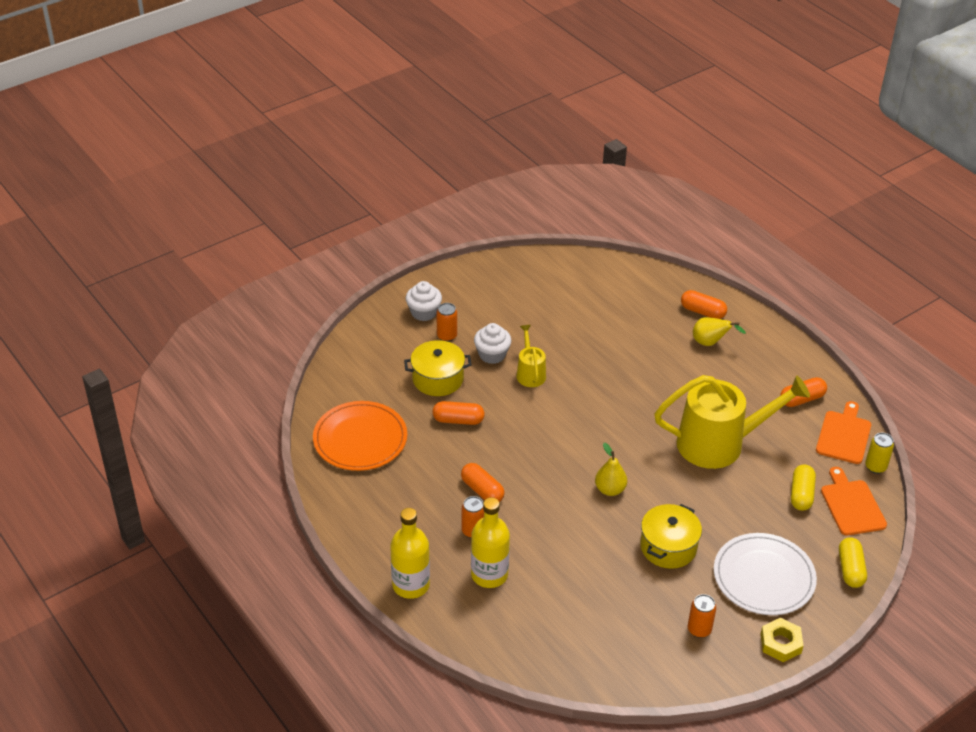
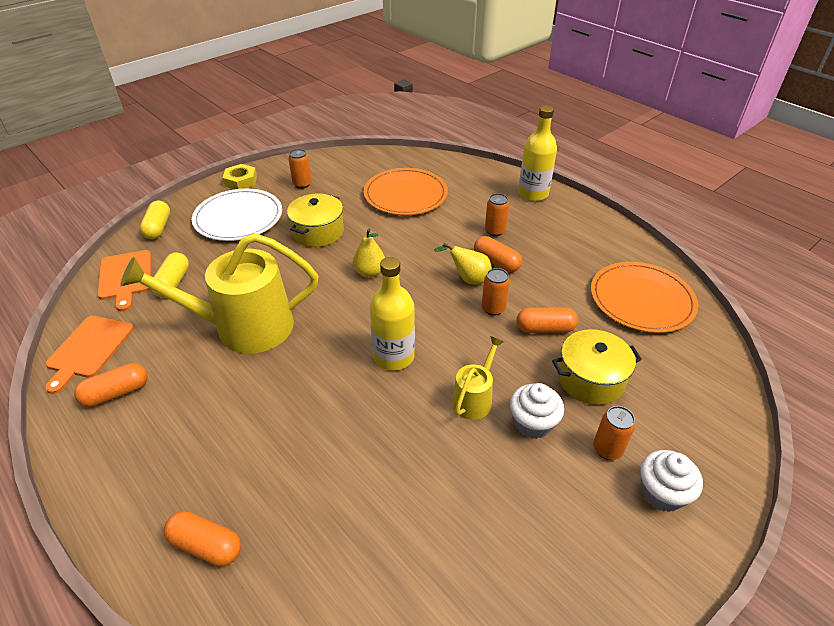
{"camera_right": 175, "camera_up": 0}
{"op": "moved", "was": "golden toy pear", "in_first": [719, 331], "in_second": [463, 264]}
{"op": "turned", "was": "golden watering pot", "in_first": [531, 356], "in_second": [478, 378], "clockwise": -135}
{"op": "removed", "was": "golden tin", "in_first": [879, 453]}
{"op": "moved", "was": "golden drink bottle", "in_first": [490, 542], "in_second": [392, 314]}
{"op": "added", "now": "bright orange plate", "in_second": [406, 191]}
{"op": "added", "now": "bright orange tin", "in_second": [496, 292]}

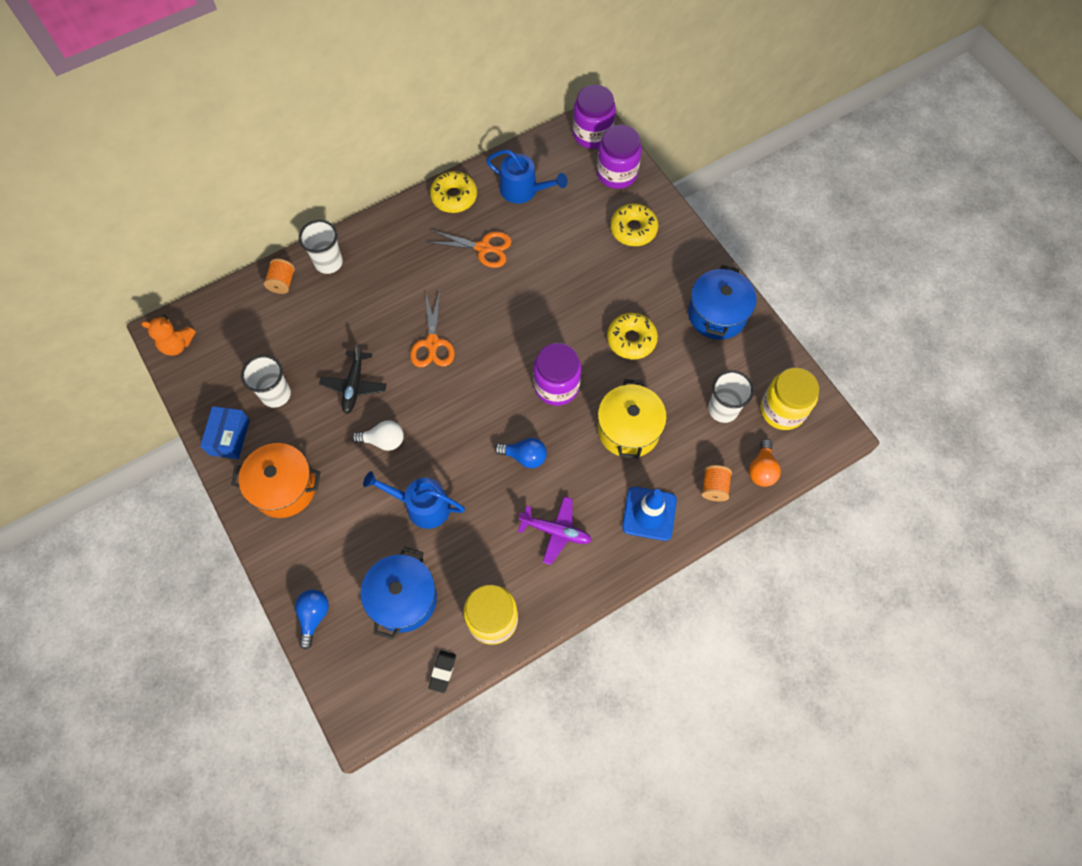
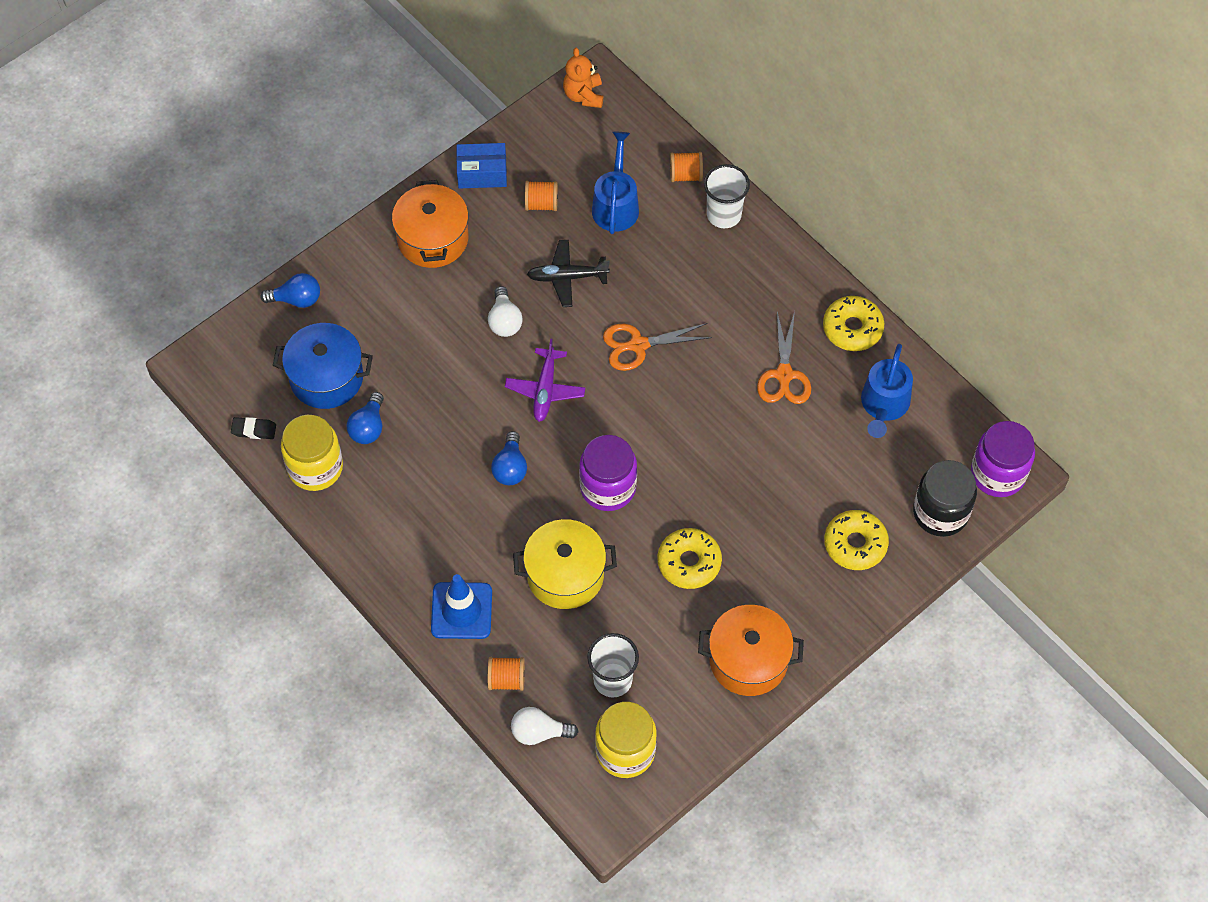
{"camera_right": 80, "camera_up": -5}
{"op": "recoloured", "was": "royal purple jar", "now": "jet-black jar", "in_first": [619, 157], "in_second": [945, 498]}
{"op": "recoloured", "was": "royal blue pot", "now": "bright orange pot", "in_first": [722, 302], "in_second": [751, 650]}
{"op": "replaced", "was": "white tumbler", "now": "bright orange bobbin", "in_first": [266, 381], "in_second": [541, 196]}
{"op": "recoloured", "was": "bright orange light bulb", "now": "white light bulb", "in_first": [765, 463], "in_second": [544, 726]}
{"op": "moved", "was": "royal blue watering pot", "in_first": [414, 500], "in_second": [615, 183]}
{"op": "moved", "was": "royal purple plane", "in_first": [555, 530], "in_second": [545, 380]}
{"op": "added", "now": "royal blue light bulb", "in_second": [365, 418]}

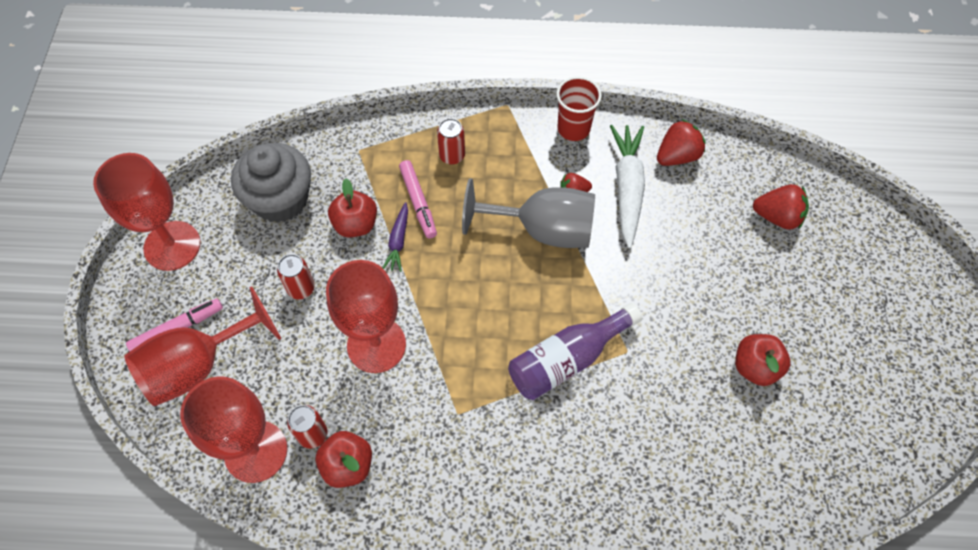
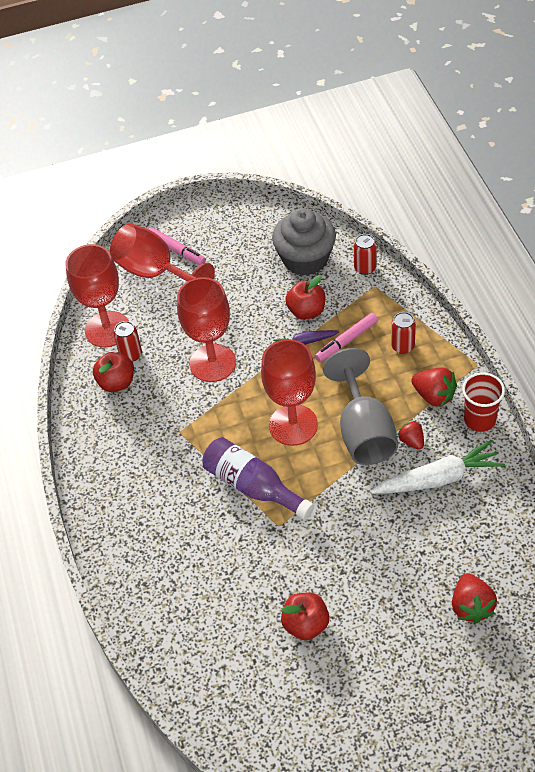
{"camera_right": 75, "camera_up": -10}
{"op": "moved", "was": "scarlet toy strawberry", "in_first": [681, 142], "in_second": [434, 387]}
{"op": "moved", "was": "scarlet chalice", "in_first": [146, 212], "in_second": [289, 392]}
{"op": "moved", "was": "scarlet tin", "in_first": [296, 276], "in_second": [365, 254]}

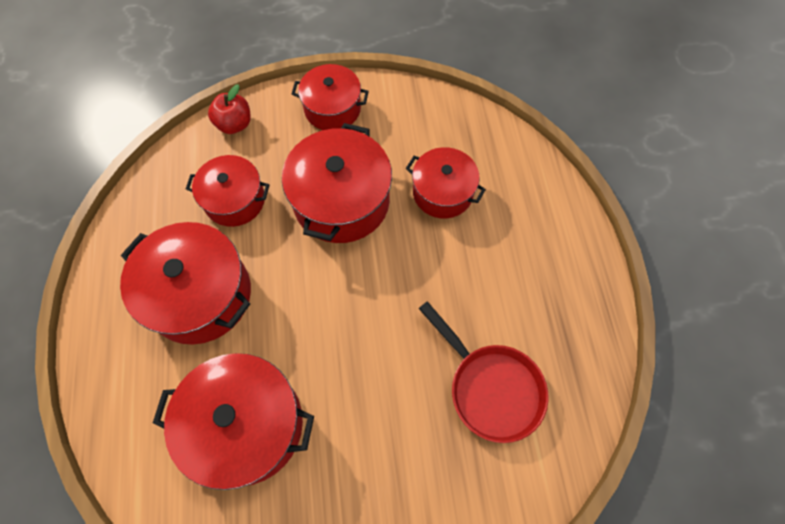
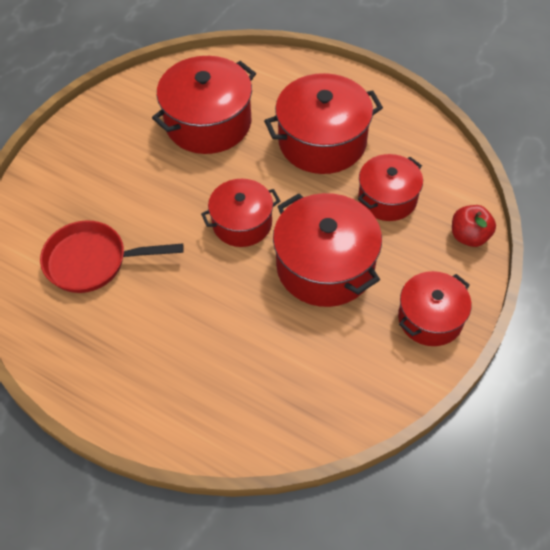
{"camera_right": 130, "camera_up": -10}
{"op": "moved", "was": "scarlet pot", "in_first": [446, 183], "in_second": [240, 213]}

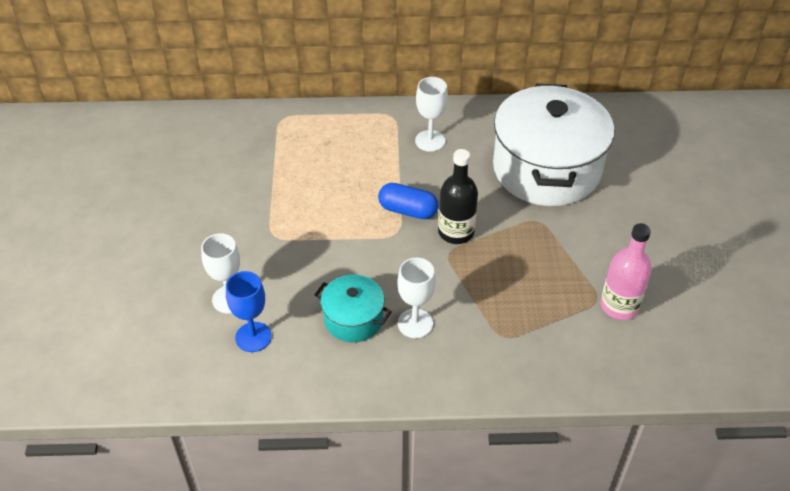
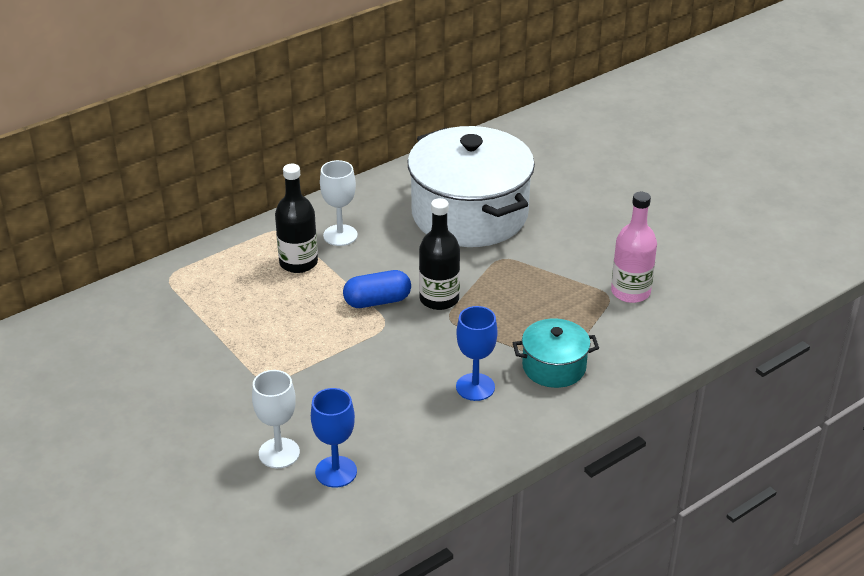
{"camera_right": -35, "camera_up": -10}
{"op": "recoloured", "was": "white chalice", "now": "royal blue chalice", "in_first": [416, 298], "in_second": [476, 353]}
{"op": "moved", "was": "teal pot", "in_first": [353, 308], "in_second": [556, 353]}
{"op": "added", "now": "jet-black drink bottle", "in_second": [296, 218]}

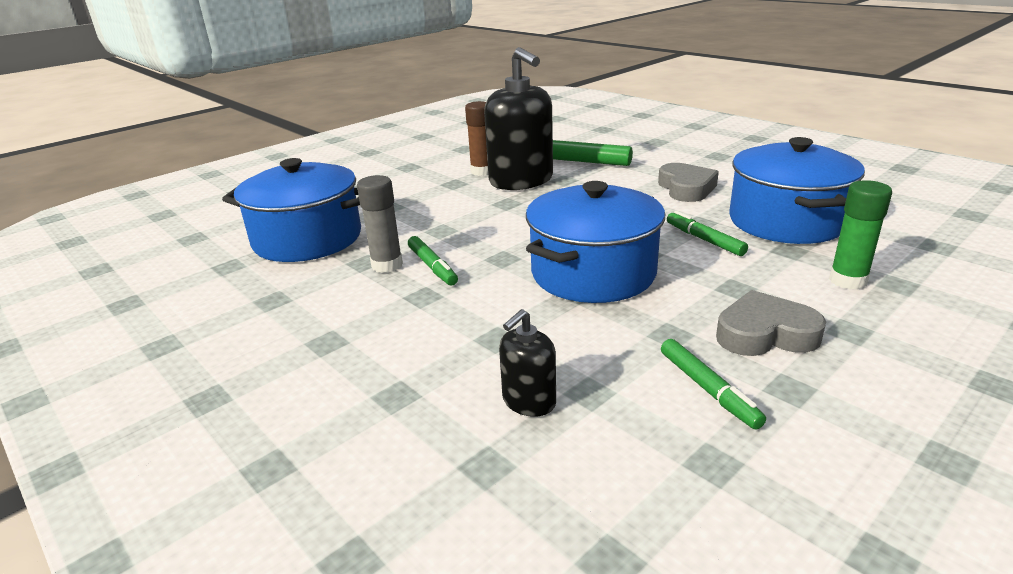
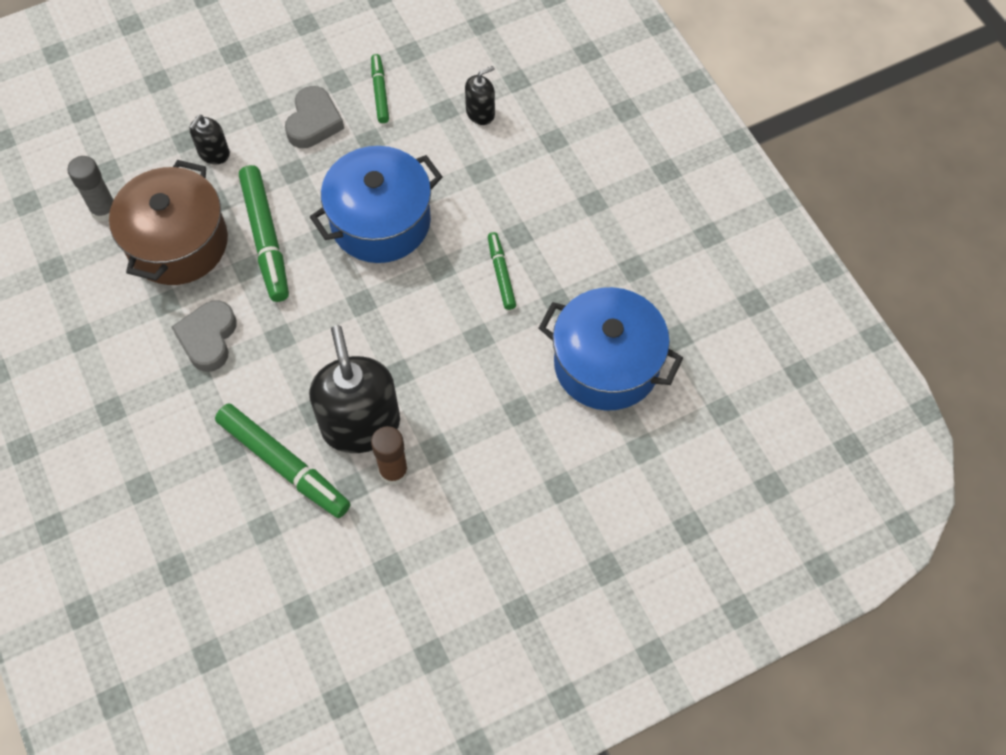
{"camera_right": -165, "camera_up": 35}
{"op": "recoloured", "was": "royal blue pot", "now": "dark brown pot", "in_first": [797, 190], "in_second": [168, 222]}
{"op": "moved", "was": "grey stick of glue", "in_first": [380, 224], "in_second": [90, 189]}
{"op": "replaced", "was": "green stick of glue", "now": "jet-black soap dispenser", "in_first": [860, 235], "in_second": [209, 139]}
{"op": "resized", "was": "green marker pen", "in_first": [707, 233], "in_second": [264, 233], "ratio": 1.81}
{"op": "turned", "was": "grey heart shape", "in_first": [771, 323], "in_second": [314, 117], "clockwise": -90}

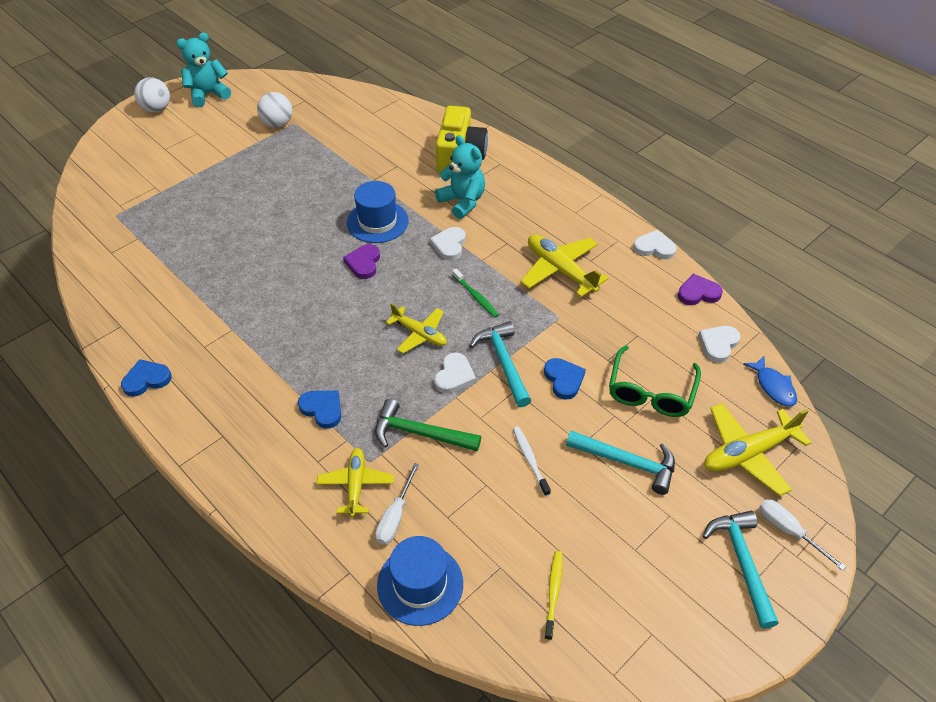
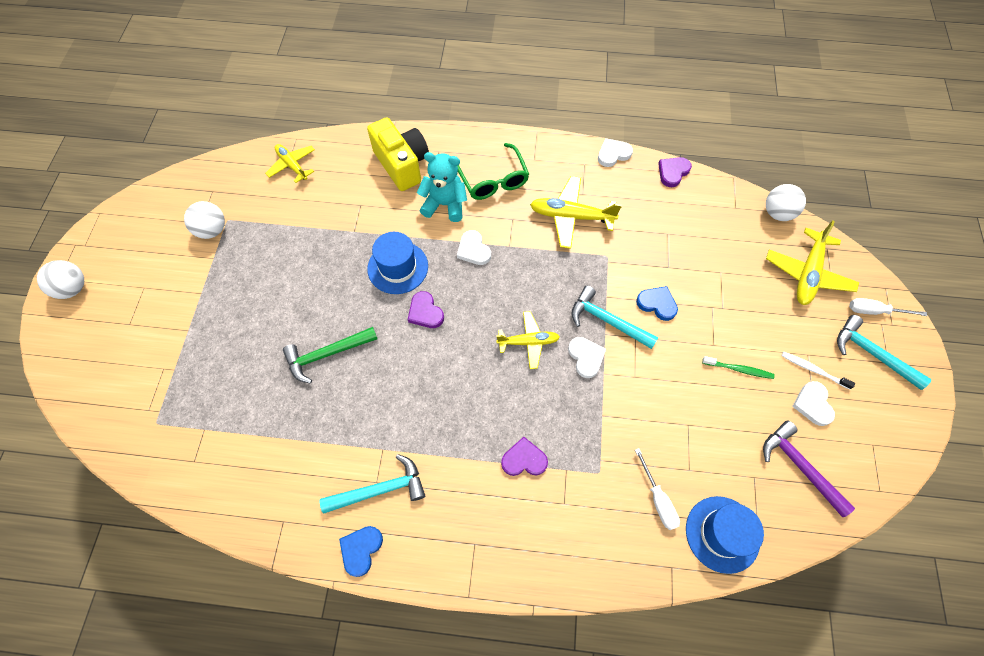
{"camera_right": -40, "camera_up": 15}
{"op": "removed", "was": "teal teddy bear", "in_first": [203, 69]}
{"op": "moved", "was": "green dental brush", "in_first": [475, 293], "in_second": [738, 367]}
{"op": "moved", "was": "white heart shape", "in_first": [720, 344], "in_second": [813, 403]}
{"op": "moved", "was": "green glasses", "in_first": [655, 381], "in_second": [493, 171]}
{"op": "replaced", "was": "royal blue toy fish", "now": "white play ball", "in_first": [770, 381], "in_second": [786, 202]}
{"op": "recoloured", "was": "royal blue heart shape", "now": "royal purple heart shape", "in_first": [319, 409], "in_second": [524, 456]}
{"op": "moved", "was": "green hammer", "in_first": [428, 425], "in_second": [330, 355]}
{"op": "moved", "was": "white dental brush", "in_first": [532, 461], "in_second": [818, 370]}
{"op": "moved", "was": "teal hammer", "in_first": [620, 462], "in_second": [372, 484]}
{"op": "moved", "was": "golden plane", "in_first": [355, 482], "in_second": [290, 163]}
{"op": "replaced", "was": "golden dental brush", "now": "royal purple hammer", "in_first": [553, 595], "in_second": [809, 469]}

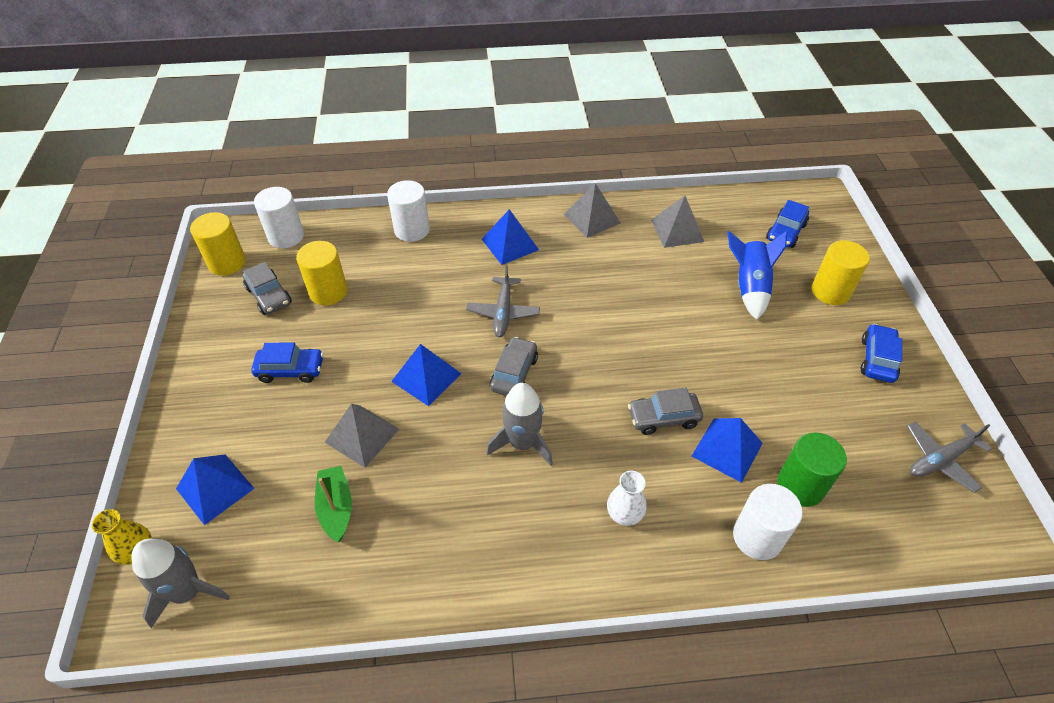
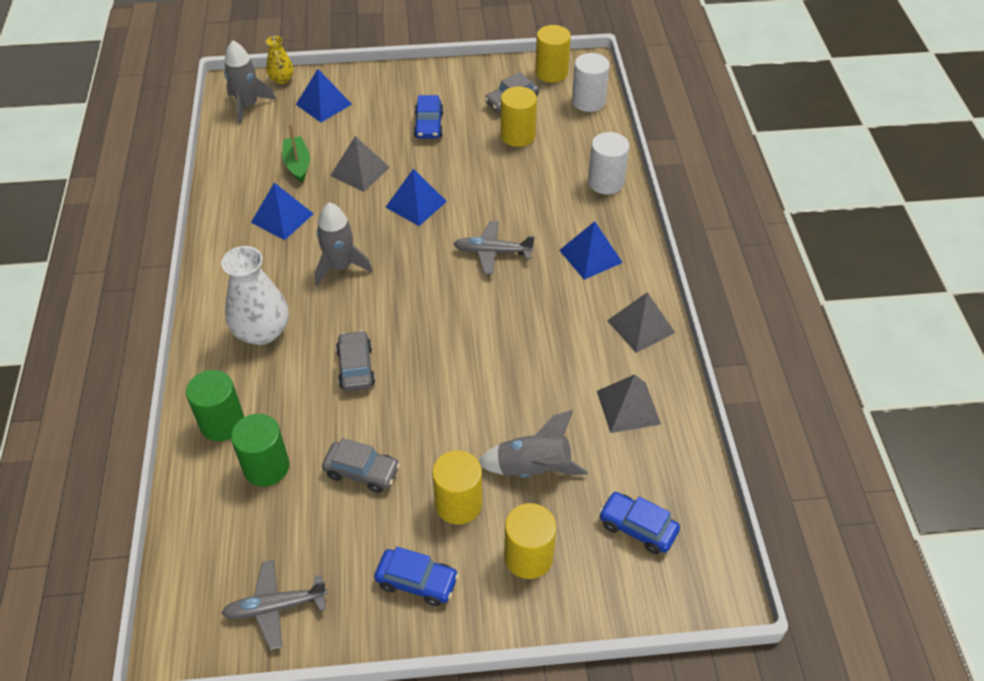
{"camera_right": 90, "camera_up": 0}
{"op": "recoloured", "was": "royal blue toy rocket", "now": "grey toy rocket", "in_first": [757, 275], "in_second": [533, 444]}
{"op": "moved", "was": "grey toy car", "in_first": [514, 366], "in_second": [361, 465]}
{"op": "moved", "was": "royal blue solid pyramid", "in_first": [727, 450], "in_second": [282, 211]}
{"op": "turned", "was": "grey plane", "in_first": [949, 457], "in_second": [274, 605], "clockwise": -75}
{"op": "turned", "was": "green toy boat", "in_first": [333, 504], "in_second": [296, 153], "clockwise": -90}
{"op": "resized", "was": "white vase", "in_first": [627, 498], "in_second": [255, 295], "ratio": 1.82}
{"op": "recoloured", "was": "white cylinder shape", "now": "green cylinder shape", "in_first": [768, 522], "in_second": [215, 405]}
{"op": "added", "now": "golden cylinder shape", "in_second": [457, 487]}

